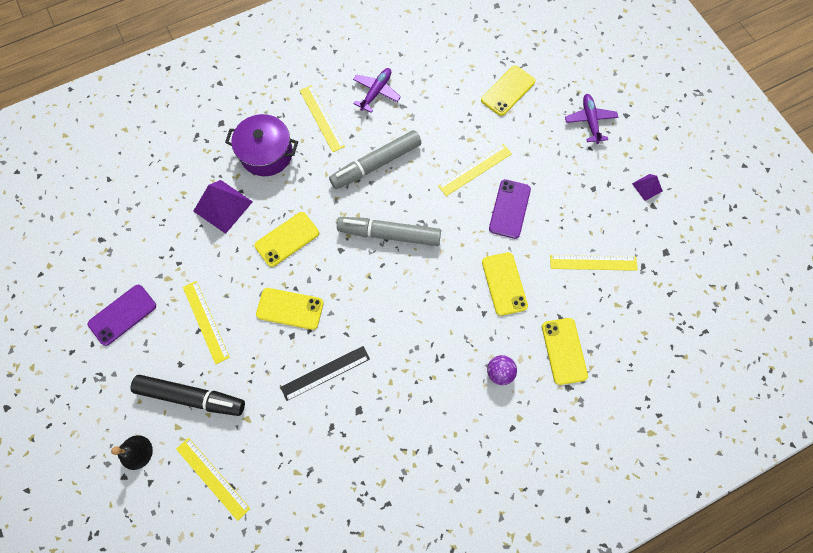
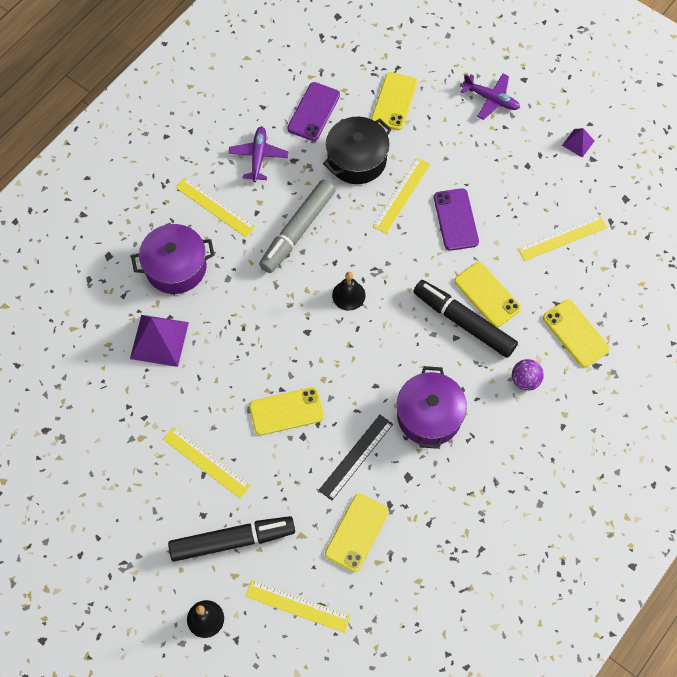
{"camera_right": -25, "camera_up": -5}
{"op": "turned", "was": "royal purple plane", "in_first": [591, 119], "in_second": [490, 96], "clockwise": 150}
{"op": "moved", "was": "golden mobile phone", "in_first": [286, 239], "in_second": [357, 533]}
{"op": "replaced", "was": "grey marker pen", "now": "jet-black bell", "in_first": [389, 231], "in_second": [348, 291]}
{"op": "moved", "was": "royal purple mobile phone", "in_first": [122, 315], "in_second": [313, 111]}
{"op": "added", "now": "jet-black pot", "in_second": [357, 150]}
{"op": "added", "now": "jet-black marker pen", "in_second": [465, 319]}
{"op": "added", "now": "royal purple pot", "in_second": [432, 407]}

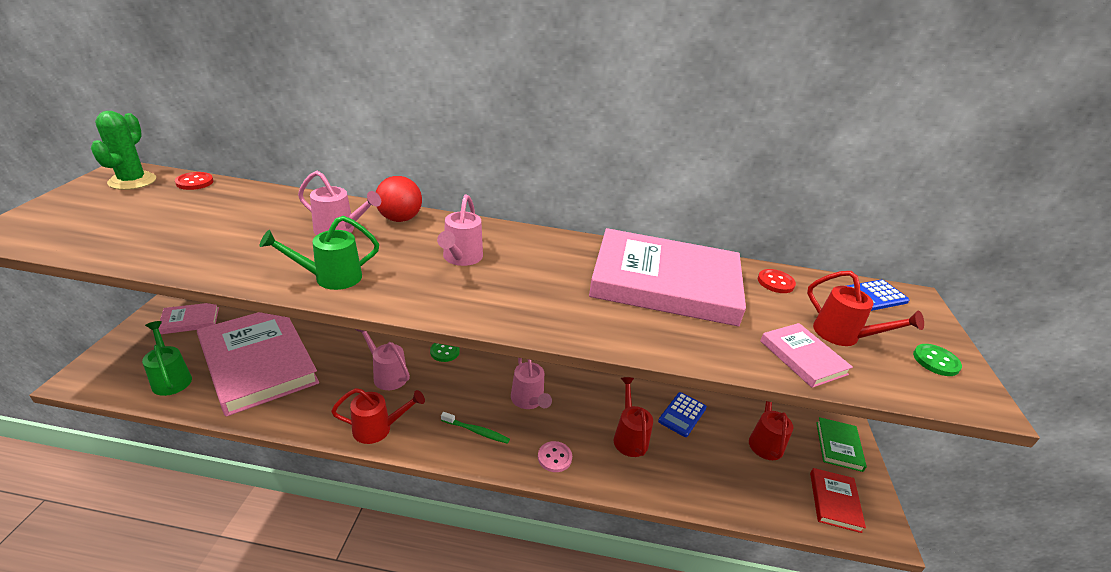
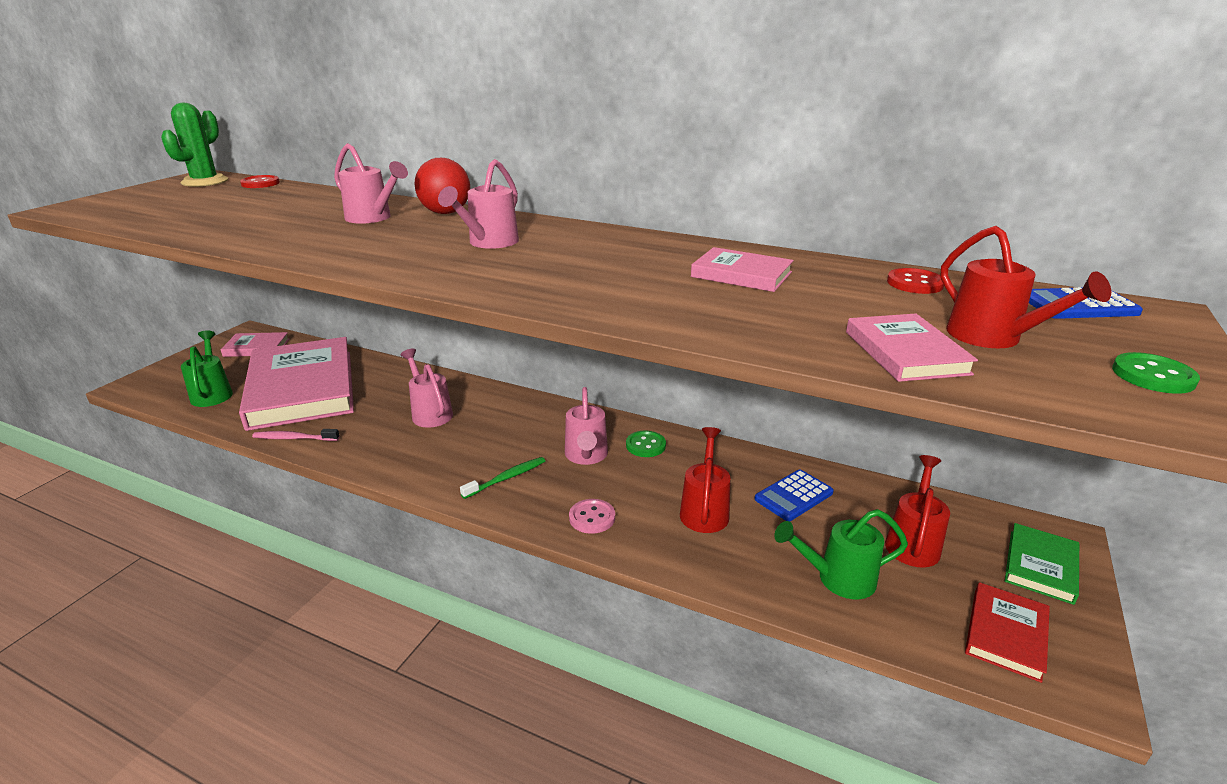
{"camera_right": 20, "camera_up": -5}
{"op": "moved", "was": "green watering pot", "in_first": [319, 253], "in_second": [841, 554]}
{"op": "resized", "was": "pink hardcover", "in_first": [667, 277], "in_second": [742, 269], "ratio": 0.44}
{"op": "moved", "was": "green button", "in_first": [445, 352], "in_second": [646, 444]}
{"op": "removed", "was": "scarlet watering pot", "in_first": [378, 416]}
{"op": "turned", "was": "green dental brush", "in_first": [475, 428], "in_second": [502, 478], "clockwise": -75}
{"op": "added", "now": "pink dental brush", "in_second": [296, 435]}

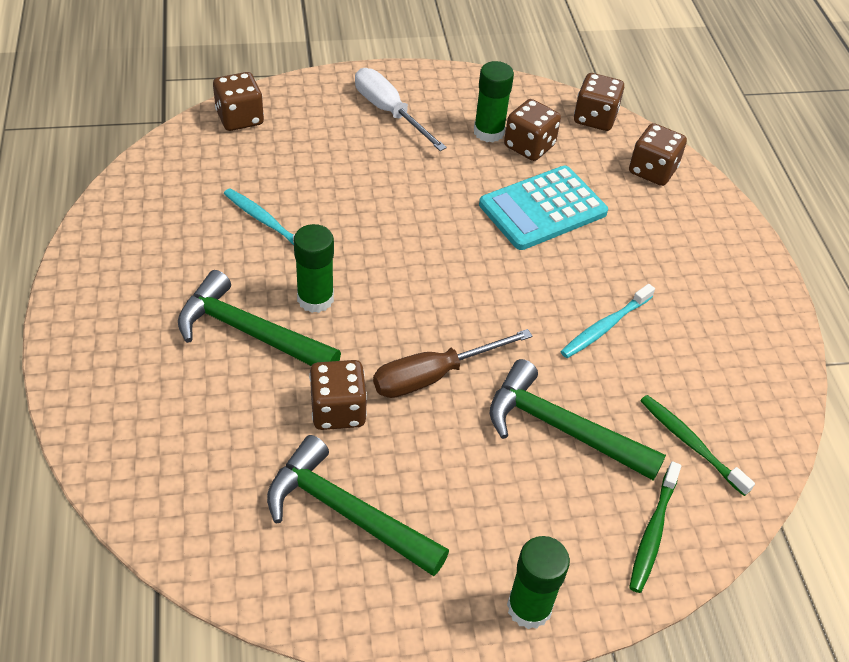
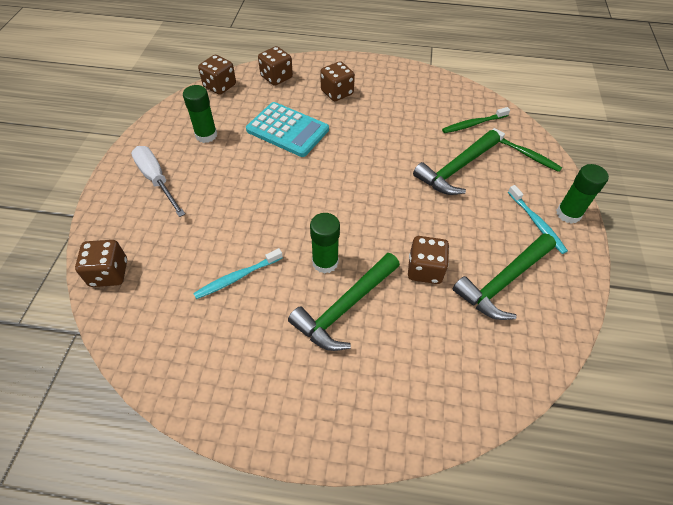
{"camera_right": -70, "camera_up": 5}
{"op": "turned", "was": "white screwdriver", "in_first": [401, 109], "in_second": [158, 181], "clockwise": 75}
{"op": "moved", "was": "dark brown game die", "in_first": [532, 130], "in_second": [337, 81]}
{"op": "turned", "was": "teal calculator", "in_first": [543, 208], "in_second": [287, 129], "clockwise": -45}
{"op": "moved", "was": "teal dental brush", "in_first": [608, 321], "in_second": [538, 219]}
{"op": "removed", "was": "dark brown screwdriver", "in_first": [453, 363]}

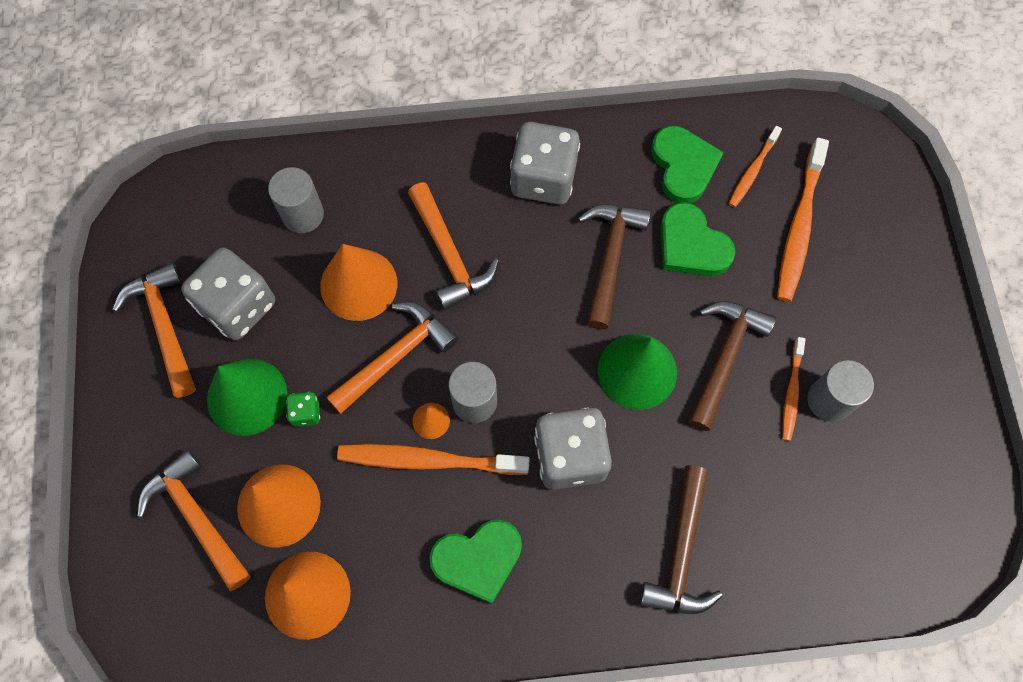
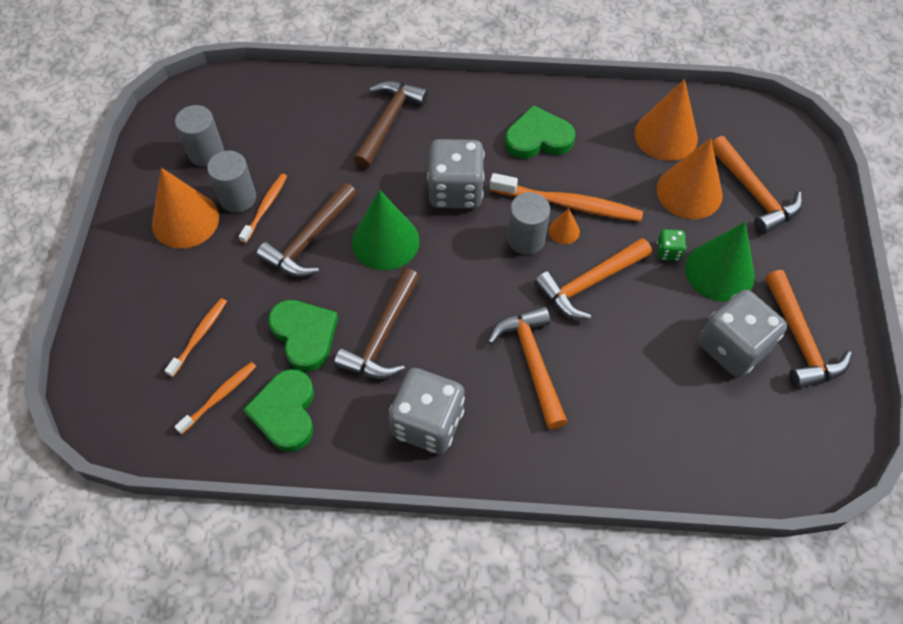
{"camera_right": -170, "camera_up": -10}
{"op": "resized", "was": "bright orange dental brush", "in_first": [803, 220], "in_second": [196, 337], "ratio": 0.57}
{"op": "moved", "was": "grey cylinder shape", "in_first": [296, 200], "in_second": [199, 136]}
{"op": "moved", "was": "bright orange cone", "in_first": [358, 282], "in_second": [185, 208]}

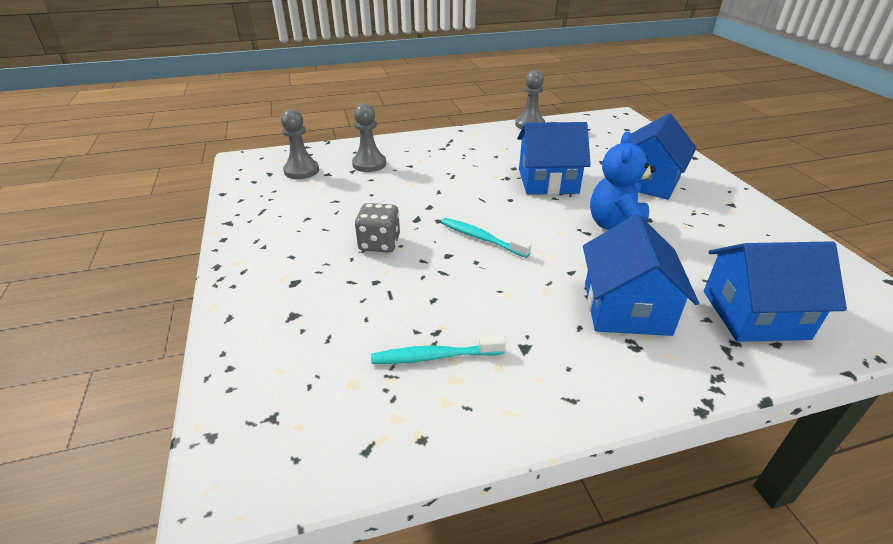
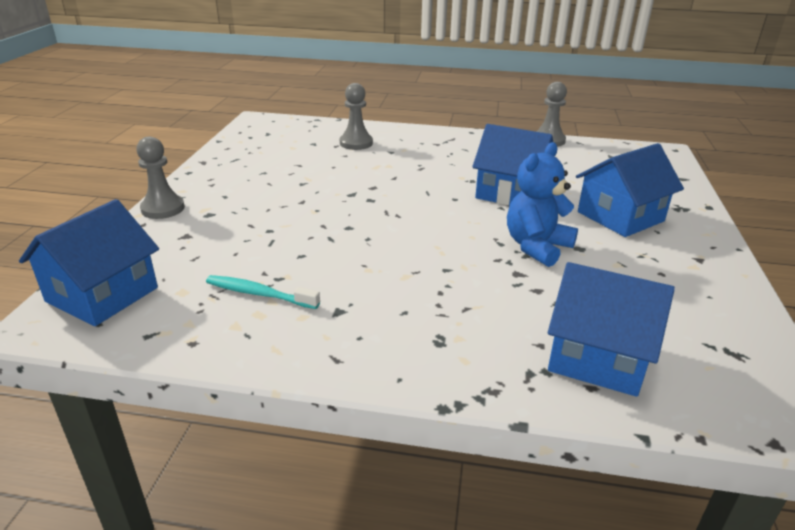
{"camera_right": 25, "camera_up": -5}
{"op": "moved", "was": "grey chess pawn", "in_first": [300, 144], "in_second": [160, 178]}
{"op": "removed", "was": "grey game die", "in_first": [377, 228]}
{"op": "moved", "was": "royal blue house", "in_first": [641, 275], "in_second": [89, 262]}
{"op": "removed", "was": "teal dental brush", "in_first": [486, 238]}

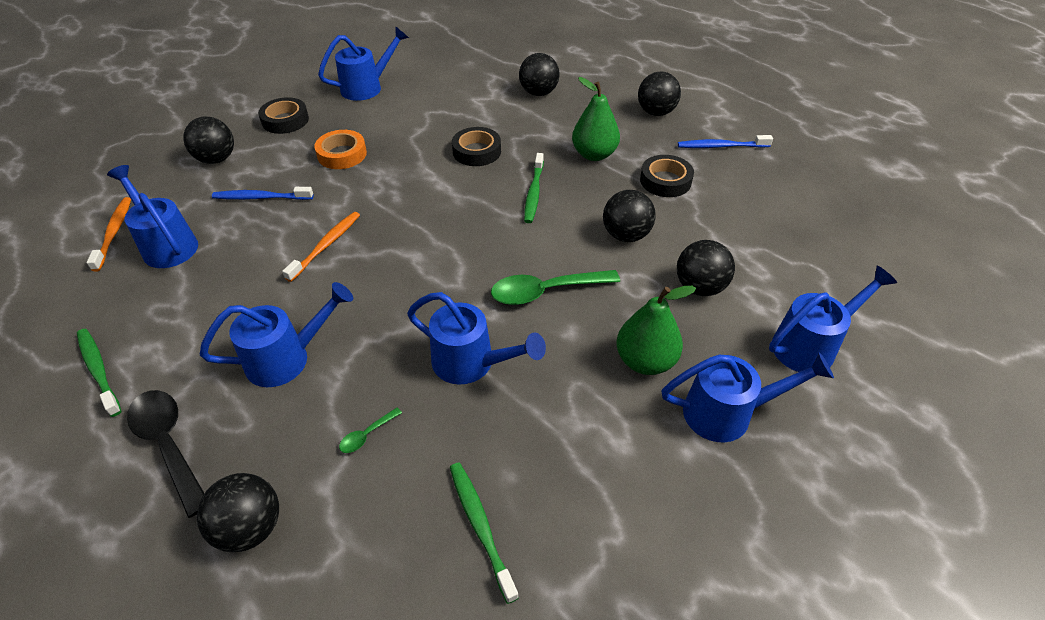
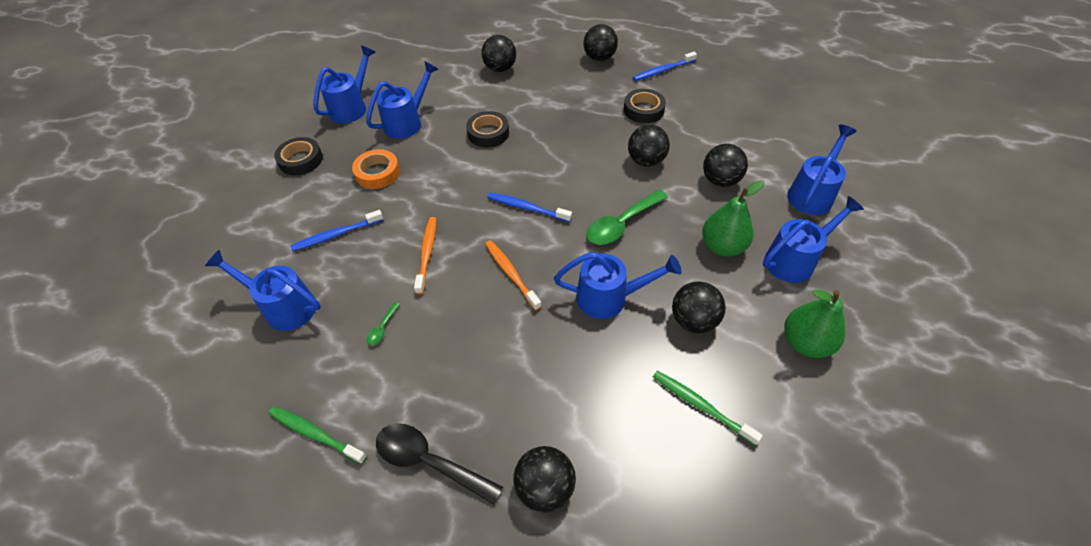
{"camera_right": -25, "camera_up": 5}
{"op": "moved", "was": "green toy pear", "in_first": [596, 119], "in_second": [814, 323]}
{"op": "moved", "was": "jet-black play ball", "in_first": [208, 140], "in_second": [699, 307]}
{"op": "removed", "was": "green dental brush", "in_first": [534, 188]}
{"op": "moved", "was": "bright orange dental brush", "in_first": [108, 234], "in_second": [513, 275]}
{"op": "moved", "was": "royal blue watering pot", "in_first": [276, 334], "in_second": [402, 100]}
{"op": "moved", "was": "green tablespoon", "in_first": [370, 430], "in_second": [383, 323]}
{"op": "added", "now": "royal blue dental brush", "in_second": [529, 207]}

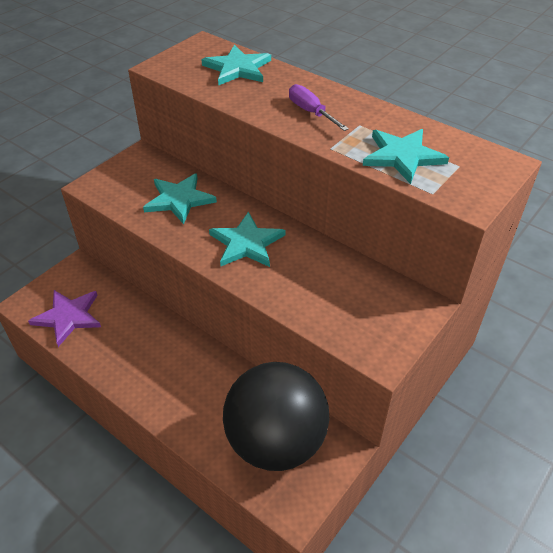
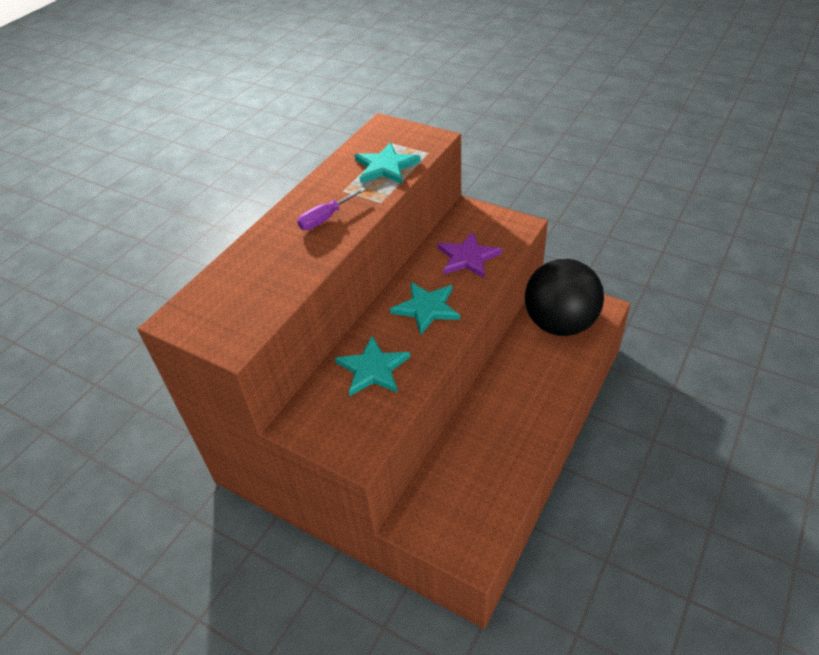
{"camera_right": -95, "camera_up": 0}
{"op": "removed", "was": "teal star shape", "in_first": [236, 65]}
{"op": "moved", "was": "royal purple star shape", "in_first": [64, 318], "in_second": [469, 255]}

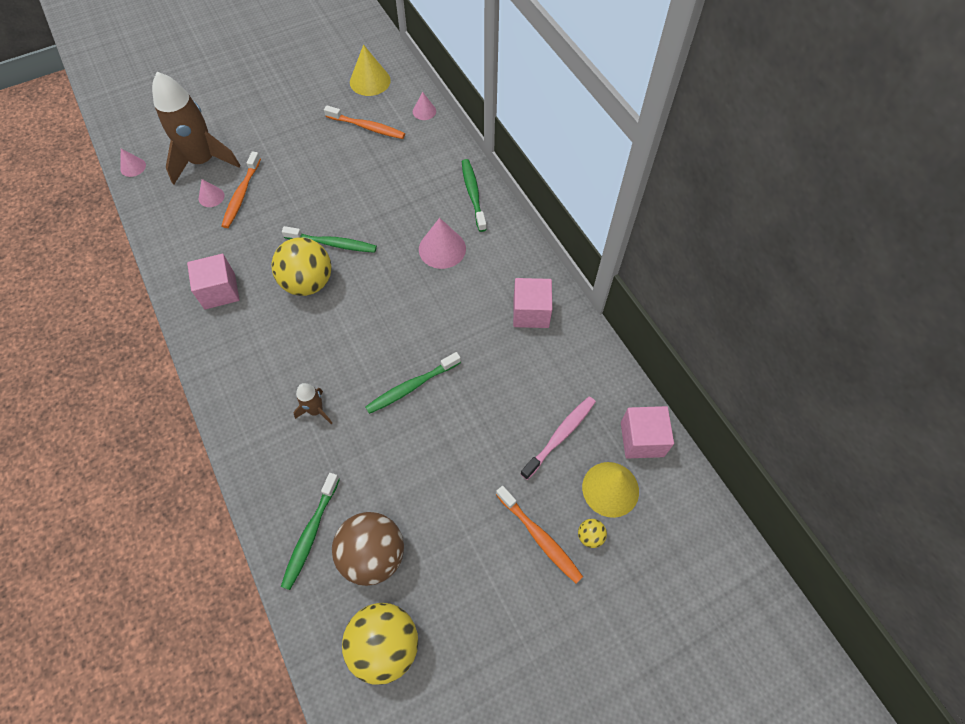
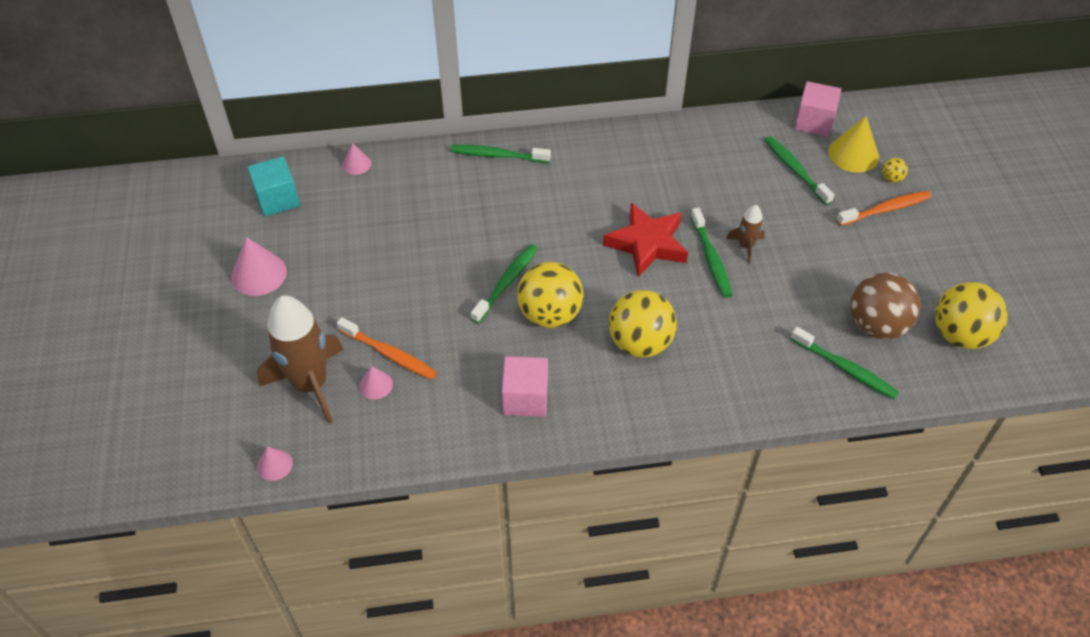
{"camera_right": -70, "camera_up": -10}
{"op": "replaced", "was": "golden cone", "now": "teal block", "in_first": [370, 70], "in_second": [273, 186]}
{"op": "removed", "was": "bright orange dental brush", "in_first": [364, 122]}
{"op": "moved", "was": "pink cone", "in_first": [442, 243], "in_second": [259, 266]}
{"op": "removed", "was": "pink block", "in_first": [532, 303]}
{"op": "moved", "was": "dark brown toy rocket", "in_first": [312, 403], "in_second": [745, 234]}
{"op": "recoloured", "was": "pink dental brush", "now": "green dental brush", "in_first": [558, 438], "in_second": [799, 170]}
{"op": "added", "now": "scarlet star shape", "in_second": [645, 240]}
{"op": "added", "now": "golden play ball", "in_second": [643, 323]}

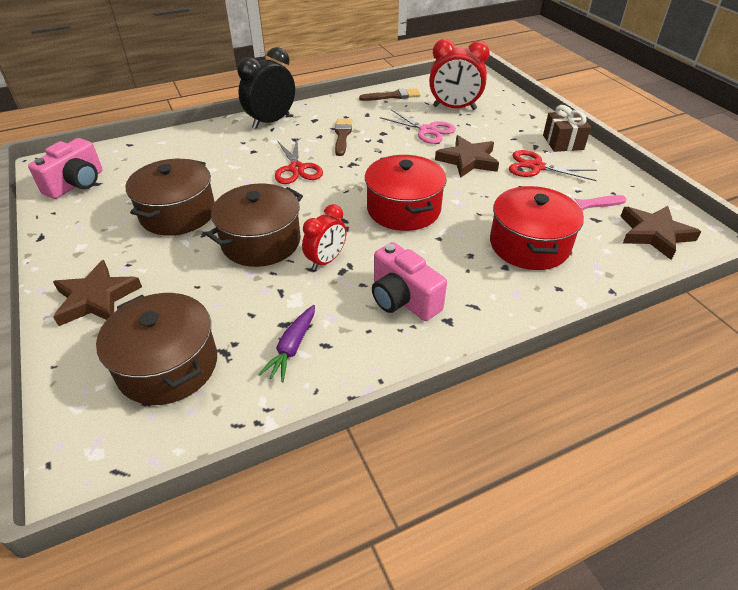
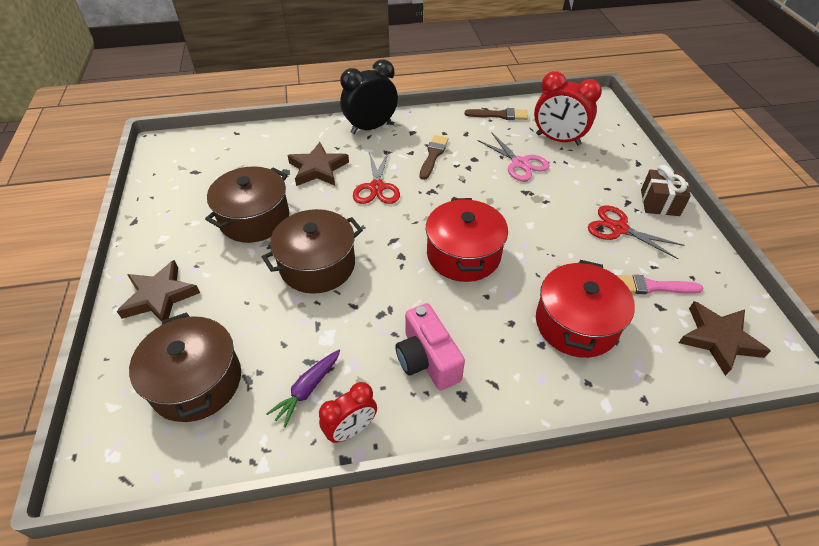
{"camera_right": 15, "camera_up": 5}
{"op": "moved", "was": "dark brown star shape", "in_first": [467, 156], "in_second": [318, 164]}
{"op": "removed", "was": "pink photo camera", "in_first": [65, 168]}
{"op": "moved", "was": "scarlet clock", "in_first": [324, 237], "in_second": [348, 412]}

